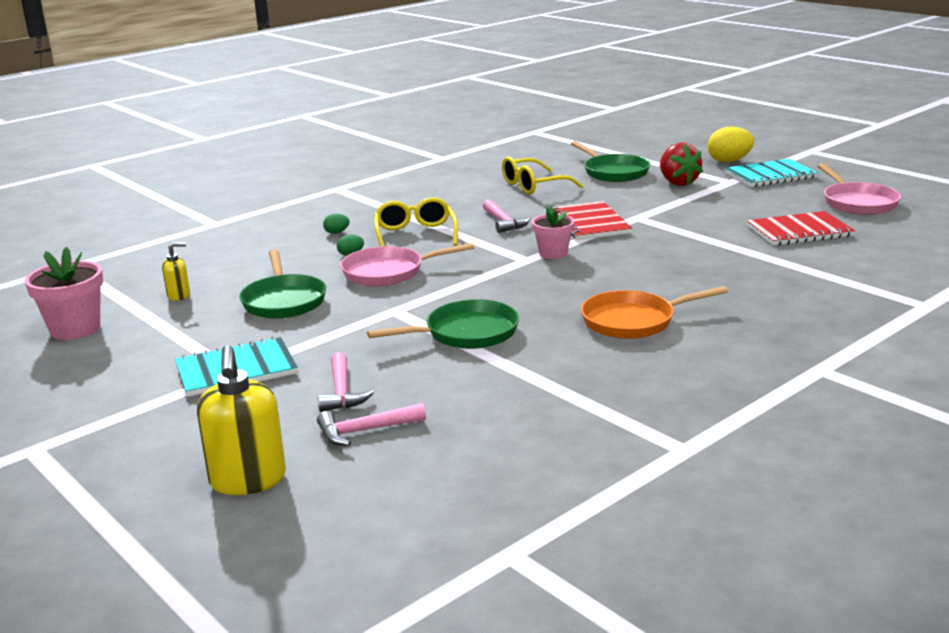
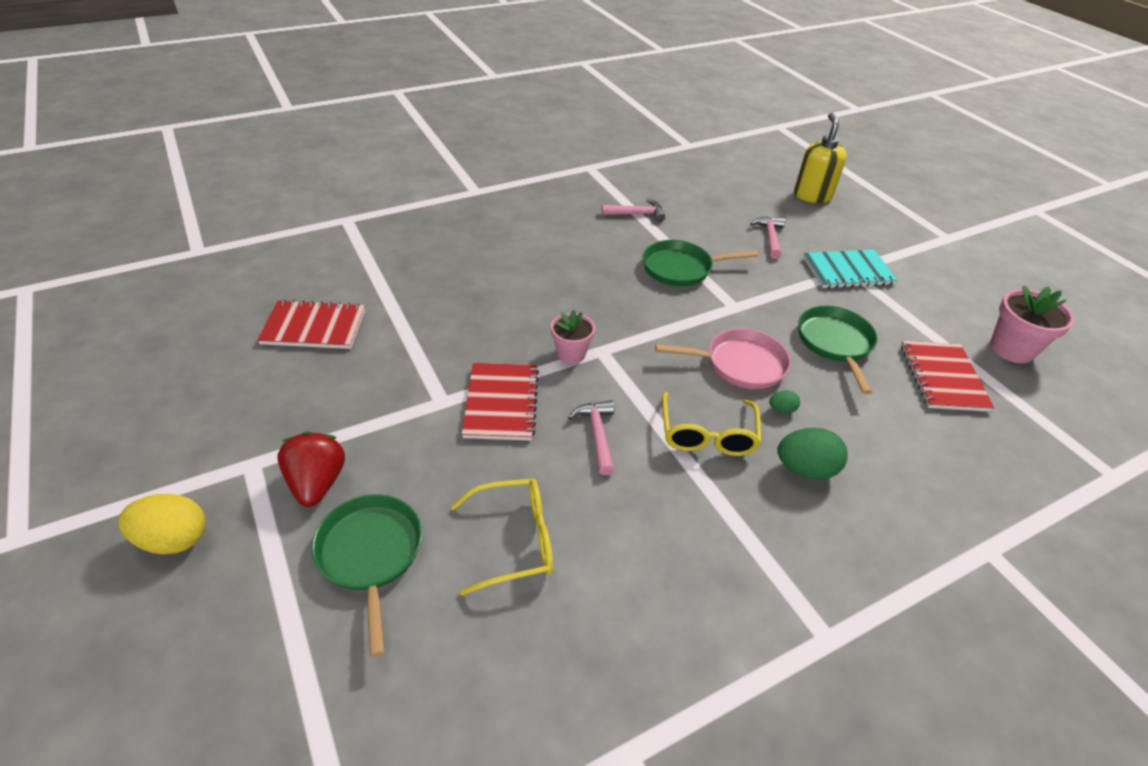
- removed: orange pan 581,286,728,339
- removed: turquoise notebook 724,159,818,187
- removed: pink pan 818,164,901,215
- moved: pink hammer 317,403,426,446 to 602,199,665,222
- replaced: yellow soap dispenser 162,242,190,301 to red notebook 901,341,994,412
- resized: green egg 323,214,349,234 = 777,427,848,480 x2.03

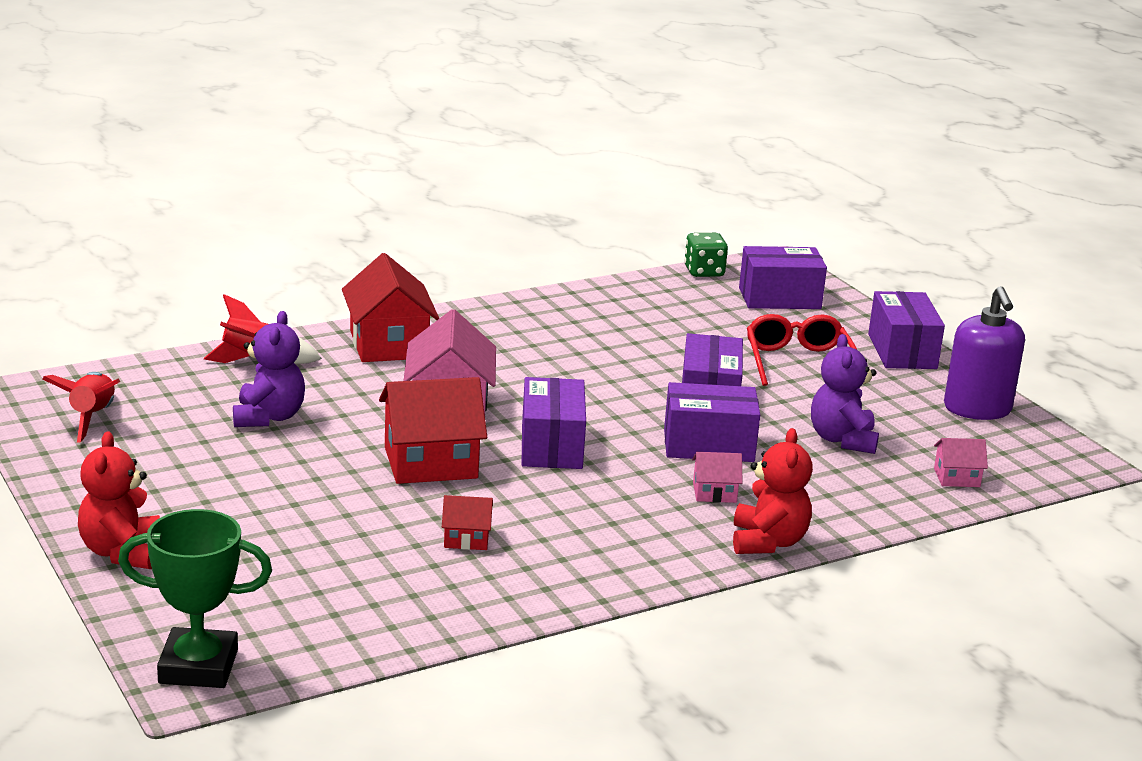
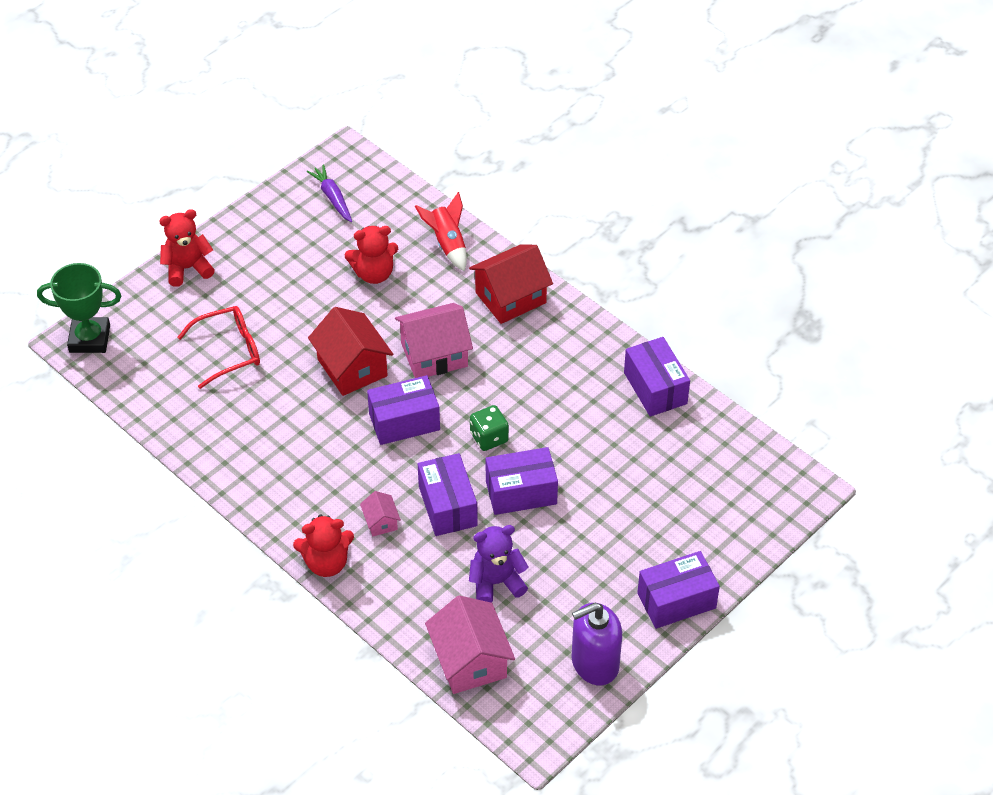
- removed: red house 442,495,493,550
- moved: green dice 684,233,728,277 to 470,405,509,451
- moved: purple box 739,246,827,309 to 624,337,690,417
- moved: red glasses 747,314,857,386 to 177,306,260,389
- replaced: red rocket 43,372,120,443 to purple carrot 306,165,352,223
- recoloured: purple teddy bear 233,311,305,427 to red teddy bear 345,226,398,284
- turned: green trophy 118,509,272,688 = 37,263,121,353 75 degrees counterclockwise
- resized: pink house 934,438,988,487 = 425,595,515,694 x2.05

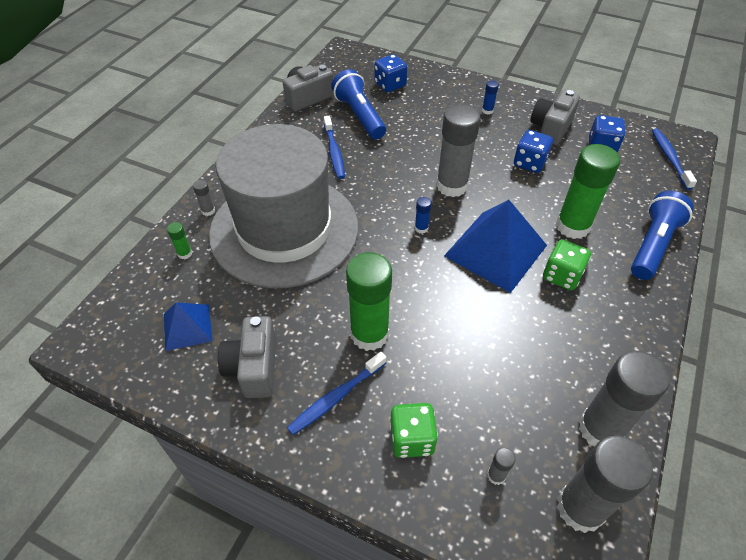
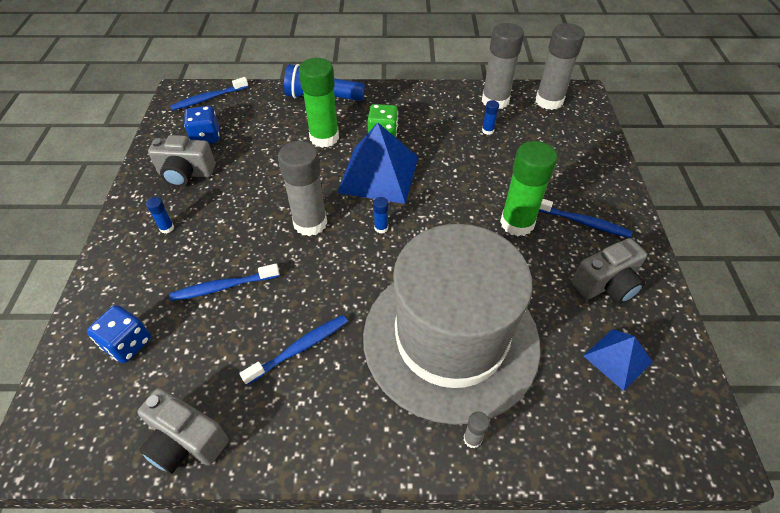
- removed: green glue stick 167,222,192,259
- removed: blue flashlight 331,69,386,139
- removed: green dice 390,403,438,458
- removed: grey glue stick 487,448,516,485
- removed: blue dice 514,130,553,173
- added: blue toothbrush 169,264,279,301
- added: blue glue stick 482,100,499,135

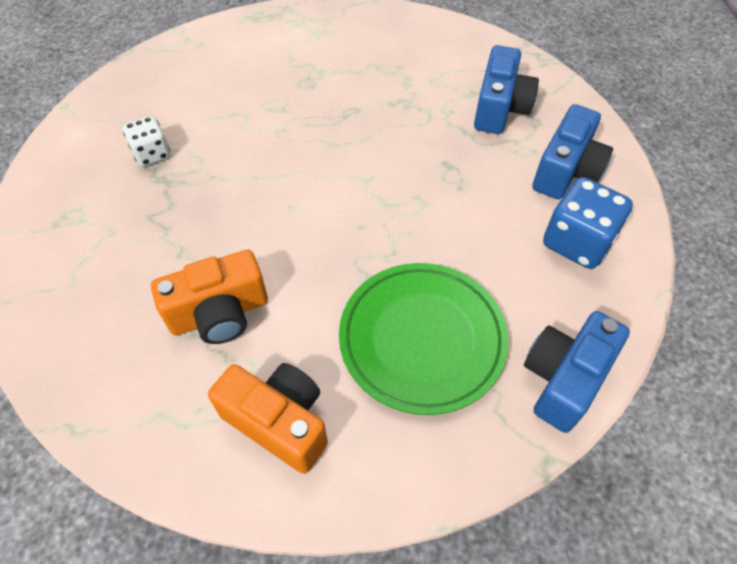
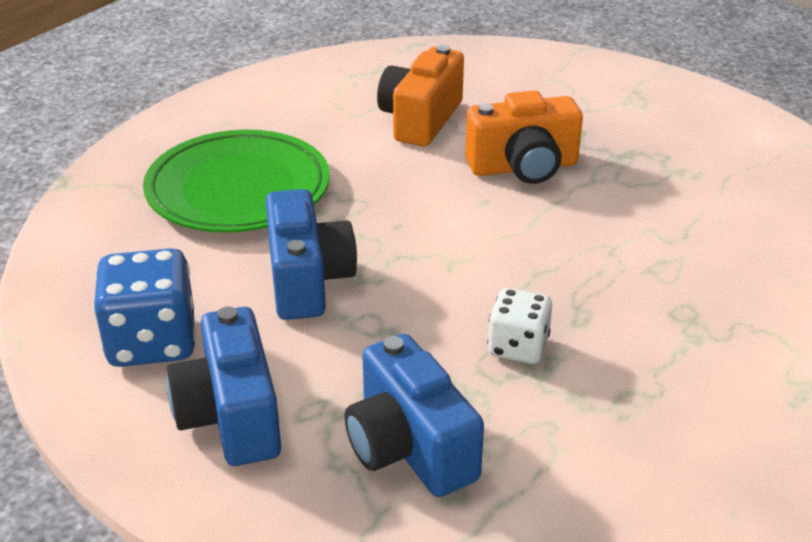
- moved: white dice 123,116,170,166 to 487,288,552,364
- moved: orange camera 208,363,328,474 to 465,90,583,184
- moved: blue camera 524,311,630,433 to 265,189,357,320

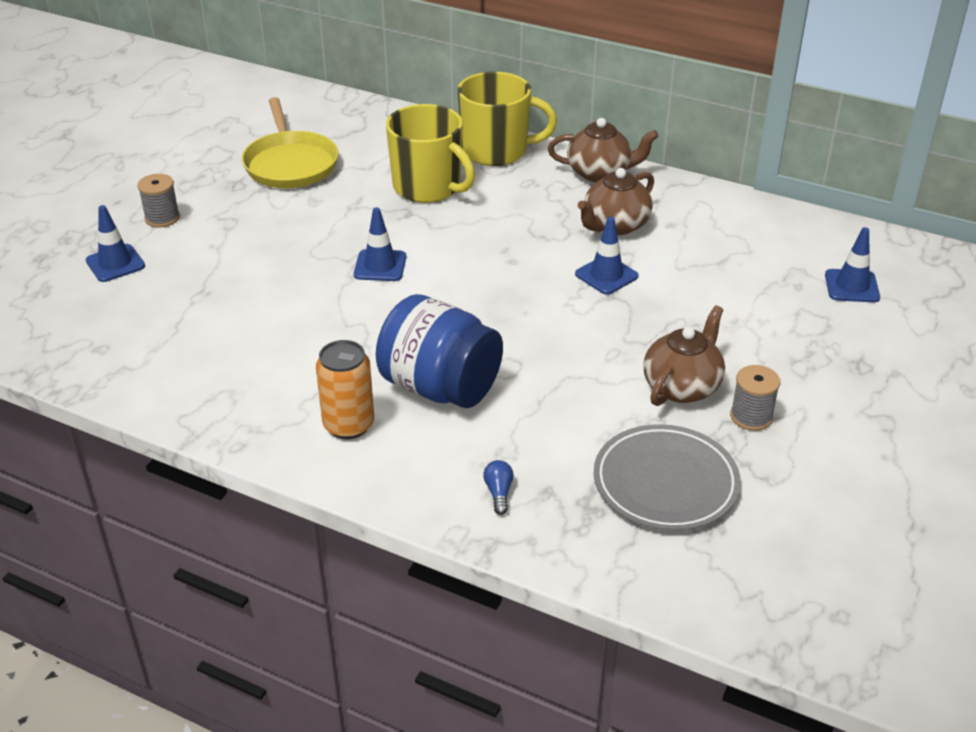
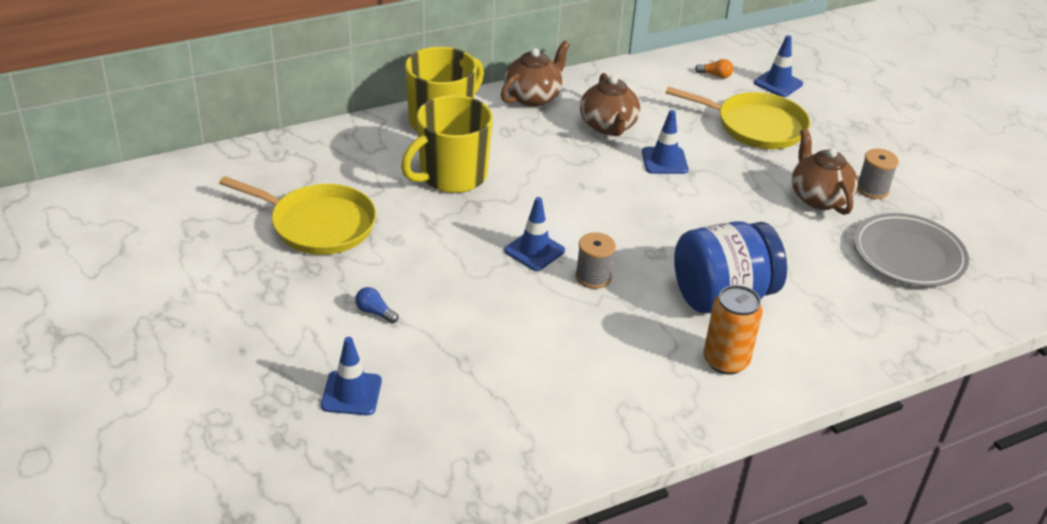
- added: yellow pan 666,87,810,149
- added: orange light bulb 695,59,733,78
- moved: grey spool 137,174,180,228 to 576,232,616,289
- moved: blue light bulb 483,460,514,515 to 355,287,398,323
- turned: yellow mug 386,104,475,203 = 401,95,493,193 150 degrees clockwise

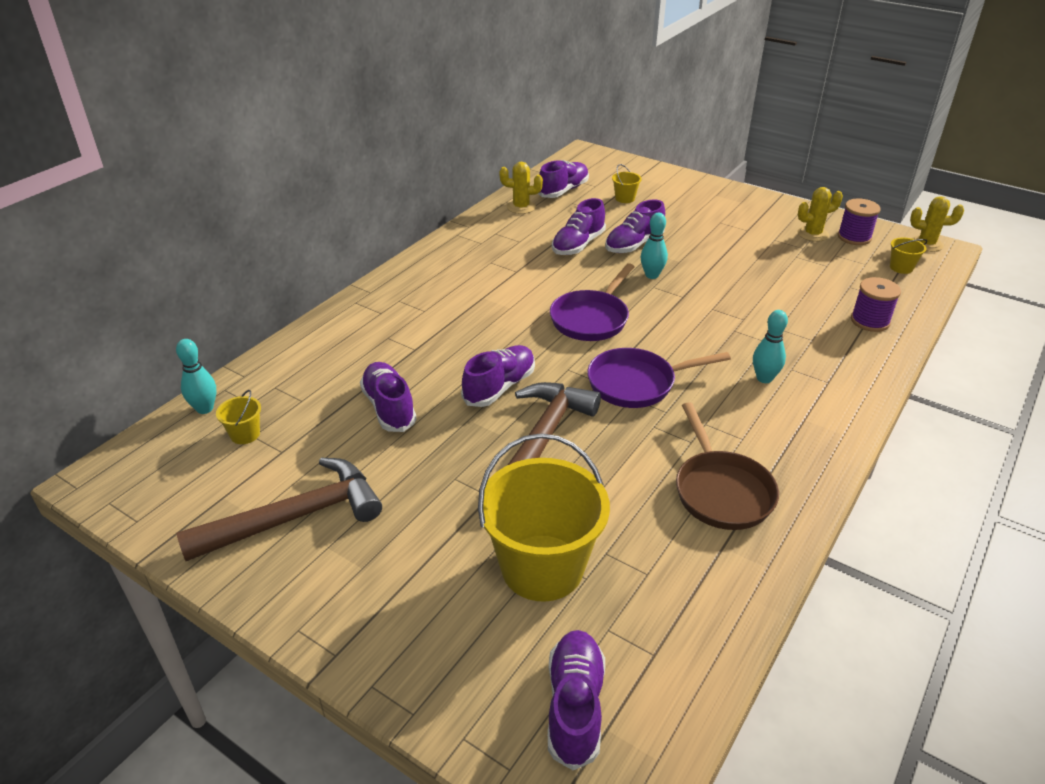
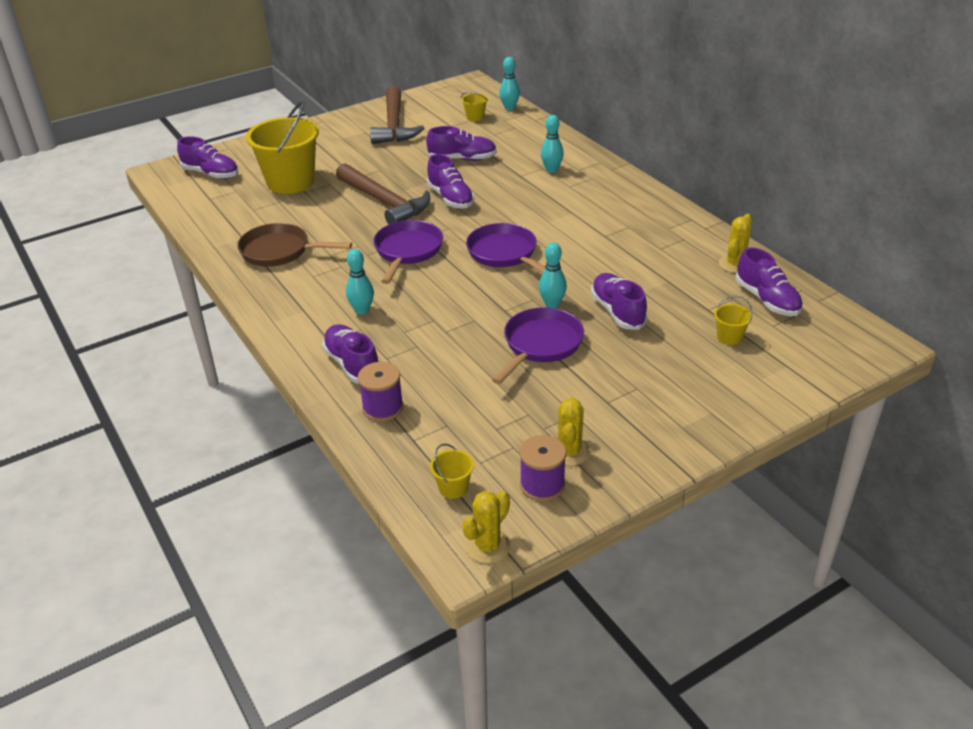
- added: purple pan 492,307,584,384
- added: turquoise bowling pin 541,115,564,173
- moved: purple shoe 552,198,606,255 to 322,324,378,384

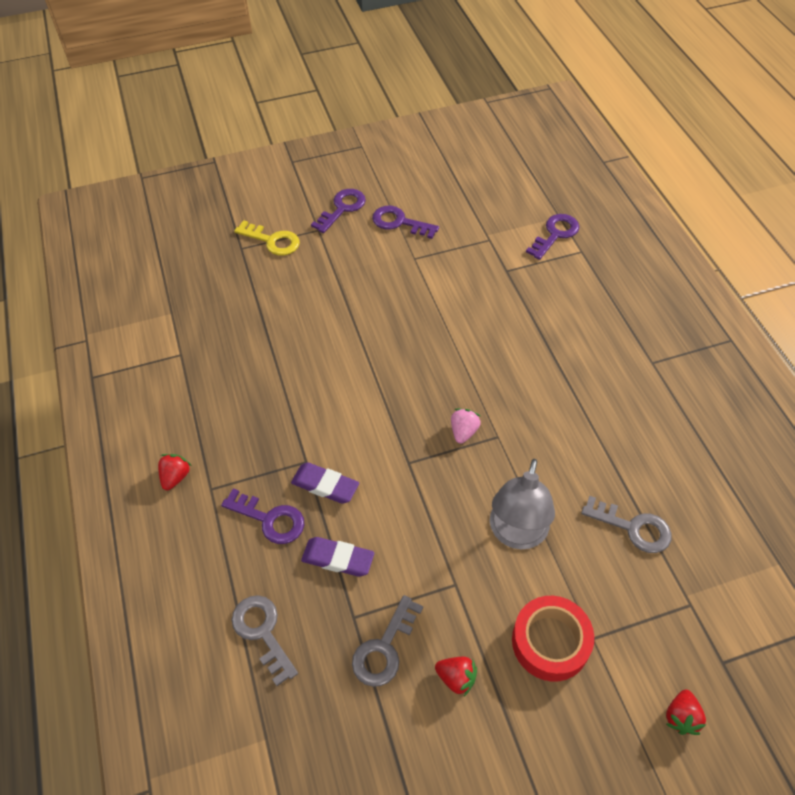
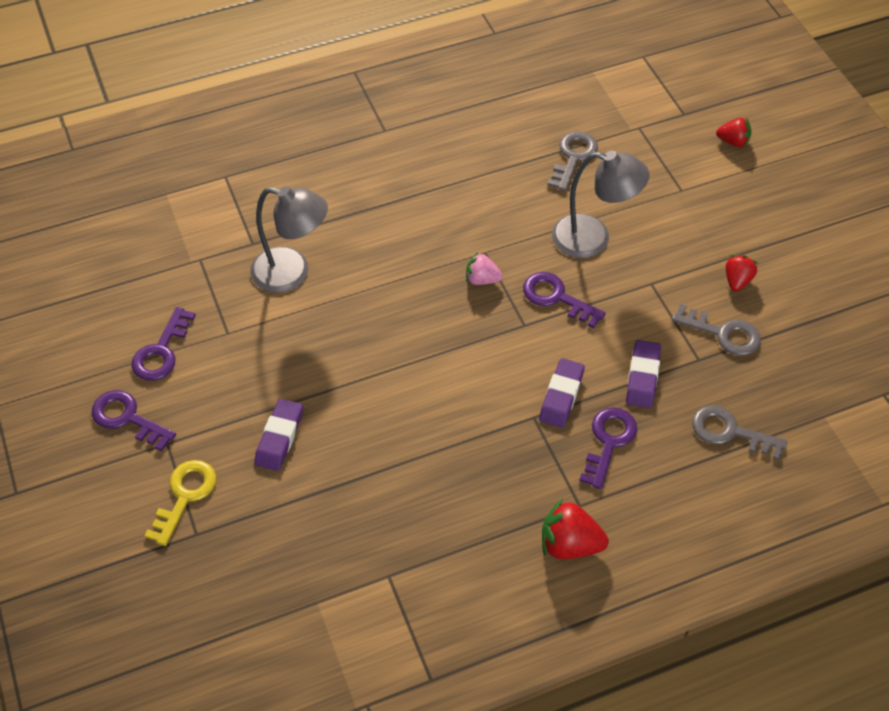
- removed: red tape 512,596,594,682
- added: grey lamp 250,186,328,293
- added: purple eraser 255,399,303,471
- moved: purple key 526,214,579,260 to 523,272,606,328
- turned: grey key 232,595,298,686 = 692,405,787,460 60 degrees clockwise
- resized: red strawberry 158,454,191,490 = 542,498,609,559 x1.57

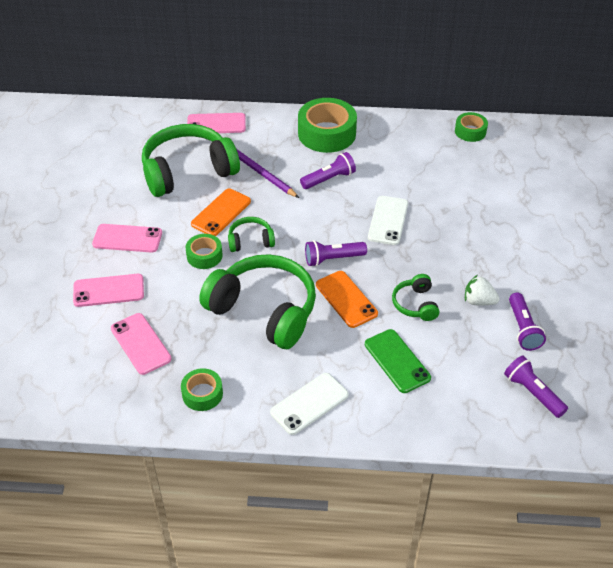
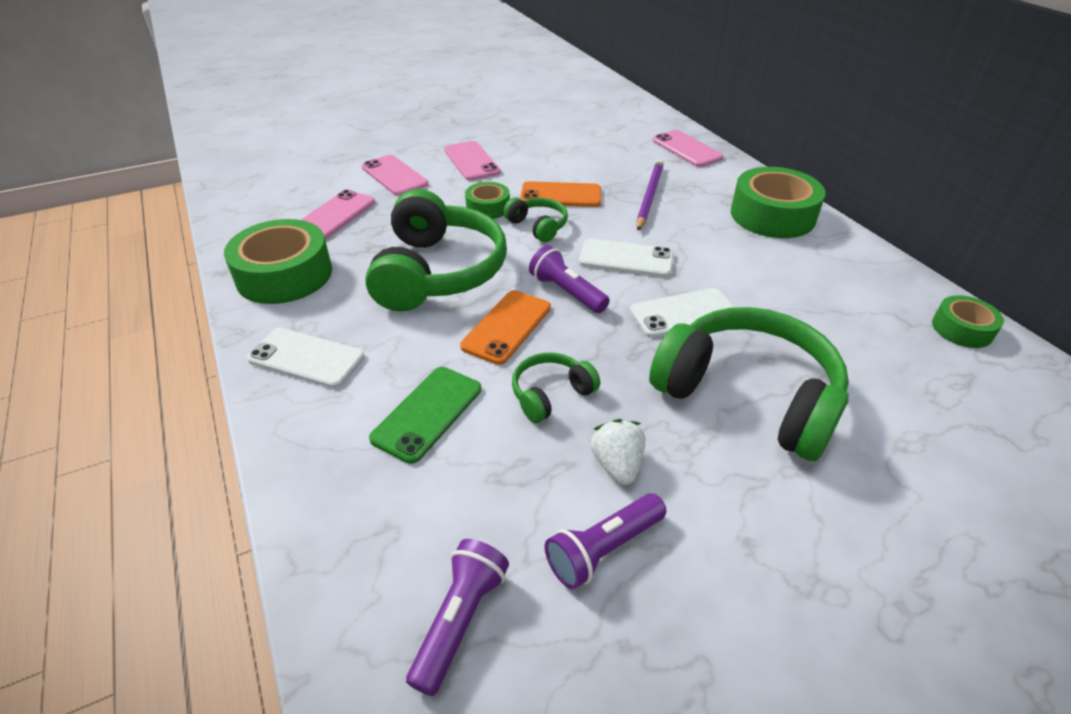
- removed: purple flashlight 300,152,356,189
- added: white phone 579,238,674,277
- moved: green headphones 142,124,240,197 to 649,307,849,461
- resized: green tape 181,368,223,411 = 224,219,332,304 x1.85

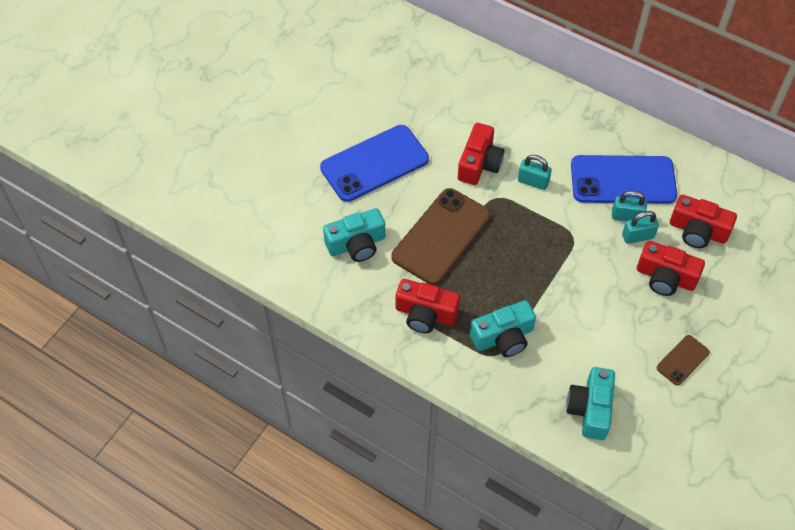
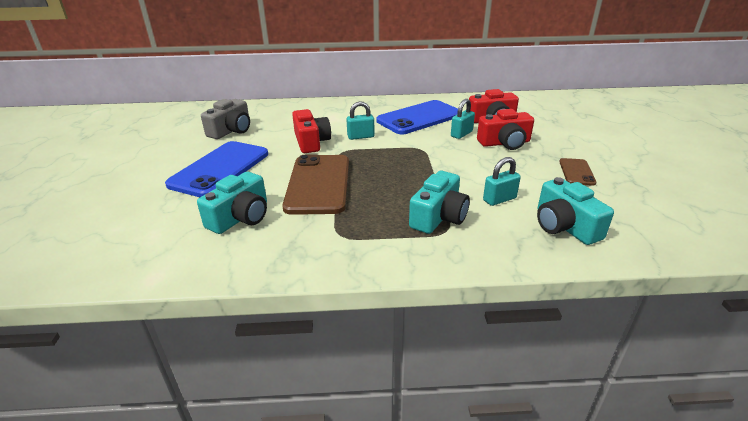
- removed: red camera 396,279,460,333
- added: grey camera 201,99,250,139
- moved: turquoise padlock 612,191,647,221 to 483,157,521,206

